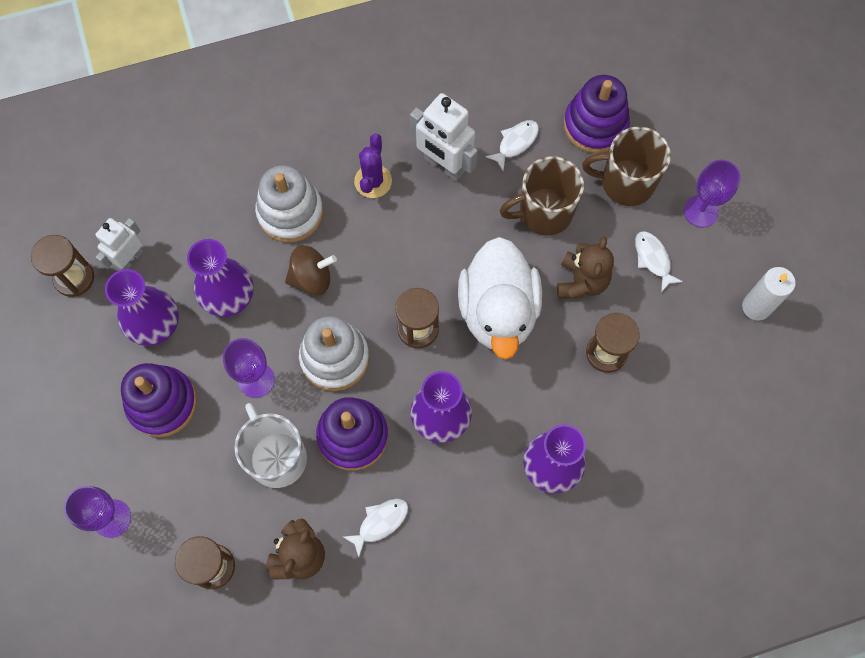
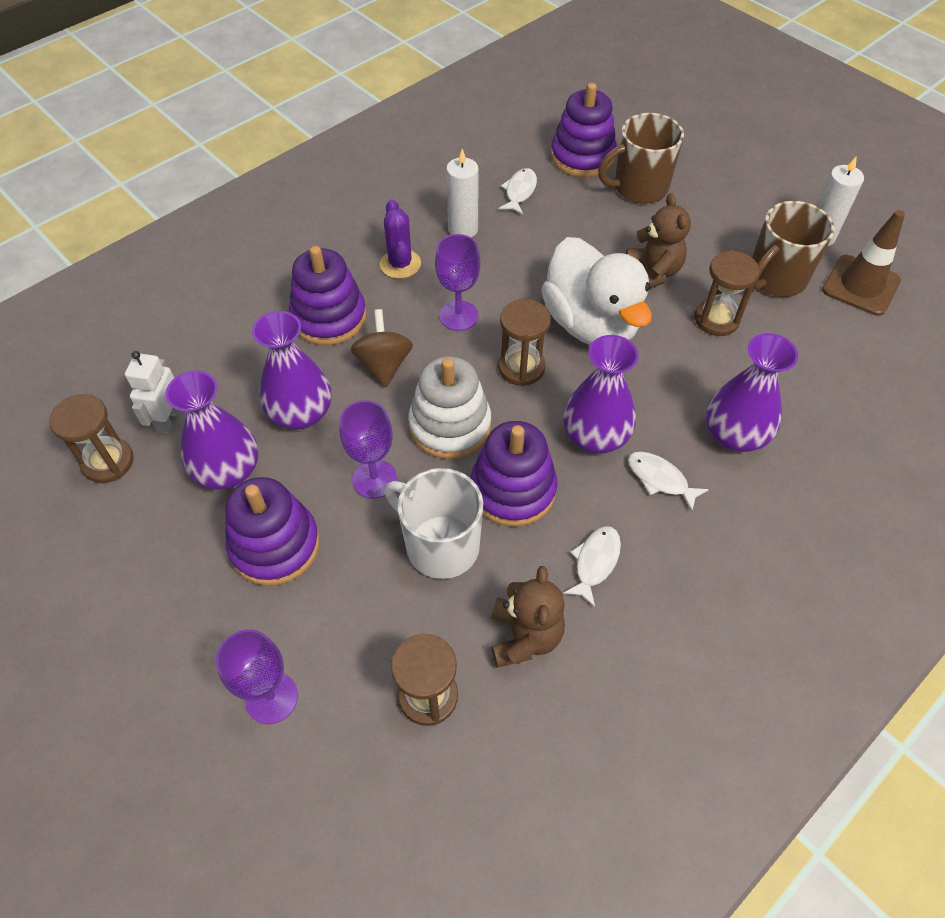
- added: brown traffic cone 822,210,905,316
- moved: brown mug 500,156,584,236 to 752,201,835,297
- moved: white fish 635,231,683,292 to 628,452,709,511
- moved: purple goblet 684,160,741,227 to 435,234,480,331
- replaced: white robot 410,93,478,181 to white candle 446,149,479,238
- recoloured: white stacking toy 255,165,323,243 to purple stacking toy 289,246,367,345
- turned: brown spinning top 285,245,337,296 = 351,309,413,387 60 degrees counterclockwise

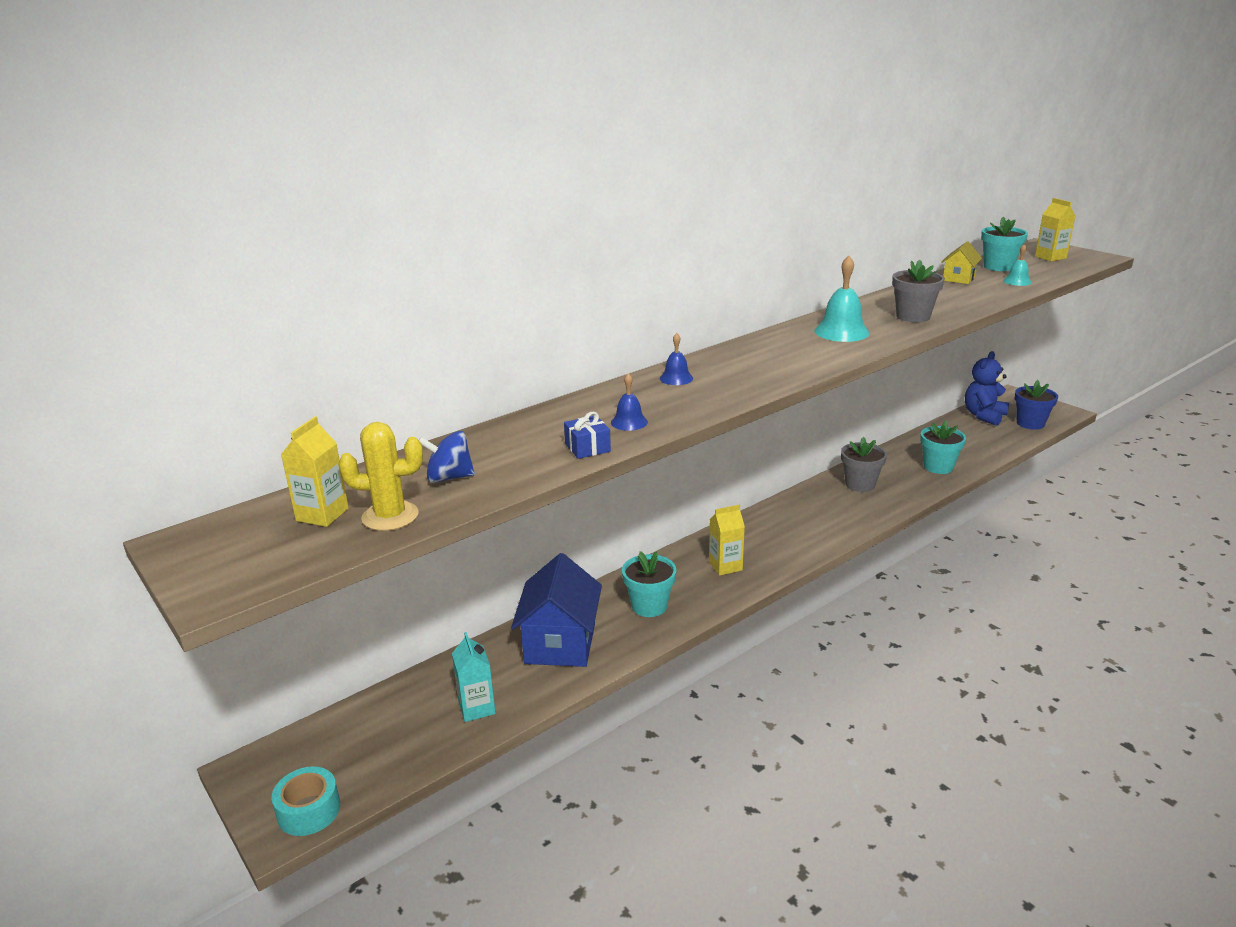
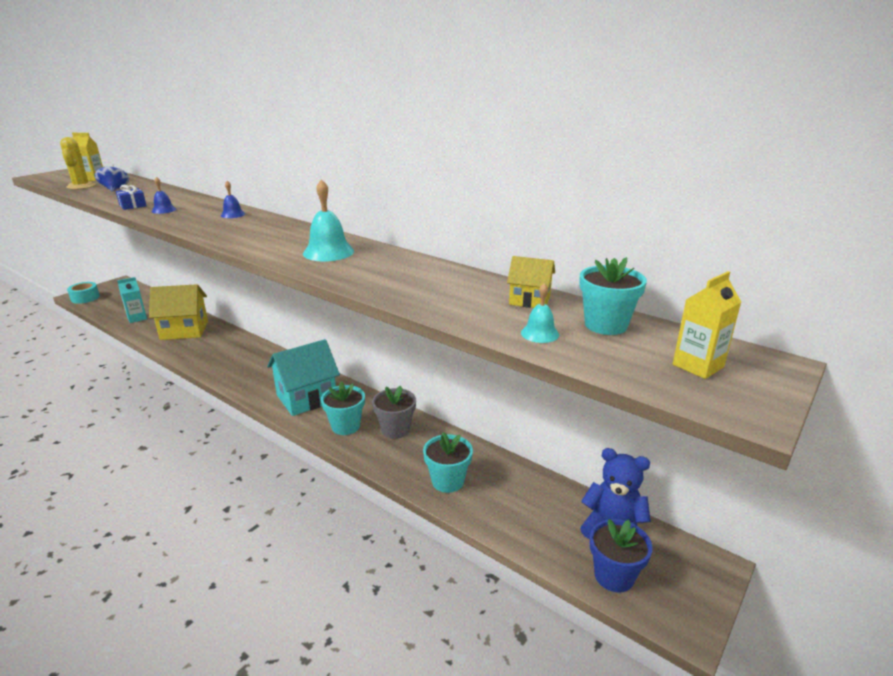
- removed: yellow carton 709,505,745,576
- removed: grey flower pot 892,259,945,322
- added: turquoise house 267,339,340,416
- moved: turquoise flower pot 622,551,676,617 to 321,382,365,435
- recoloured: blue house 511,553,602,667 to yellow house 149,284,208,340

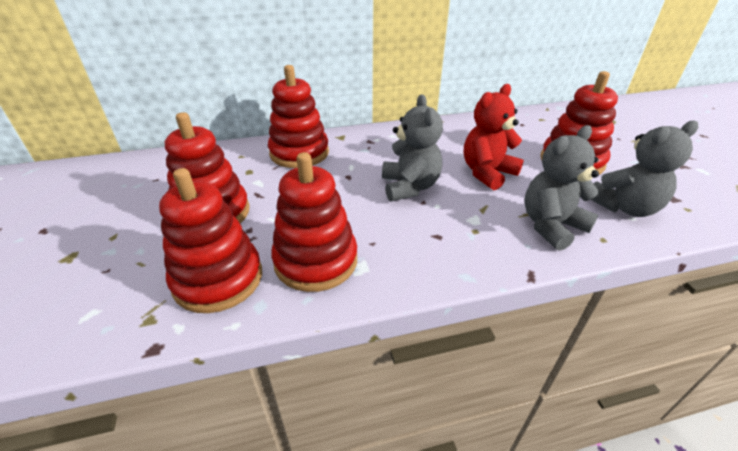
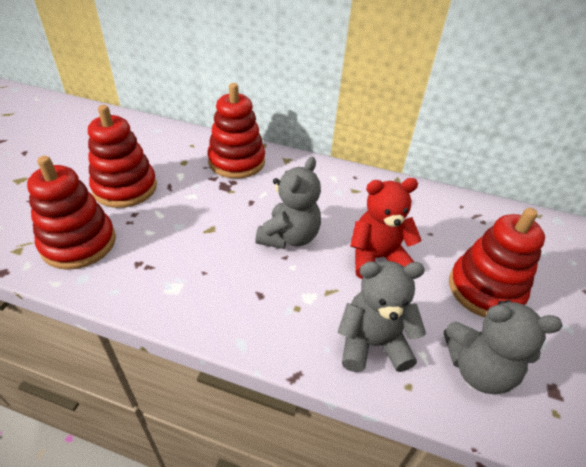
- removed: red stacking toy 271,152,357,292

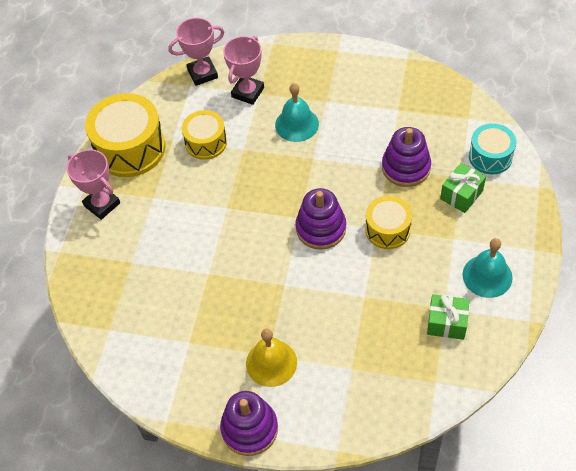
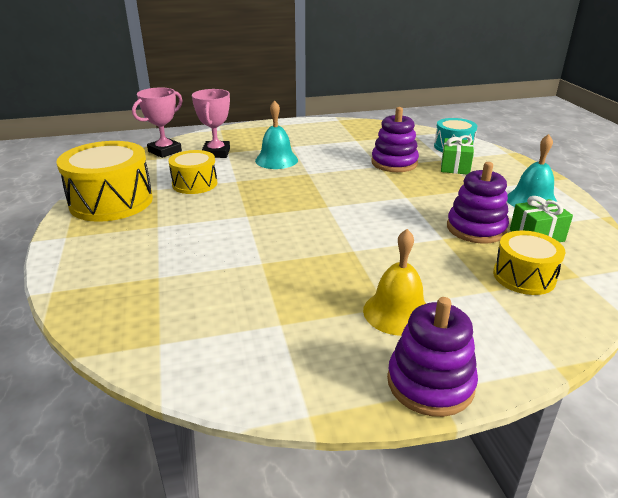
- removed: pink trophy 66,149,120,220
- moved: purple stacking toy 296,188,346,250 to 447,162,509,244
- moved: yellow drum 365,196,412,249 to 493,231,565,295

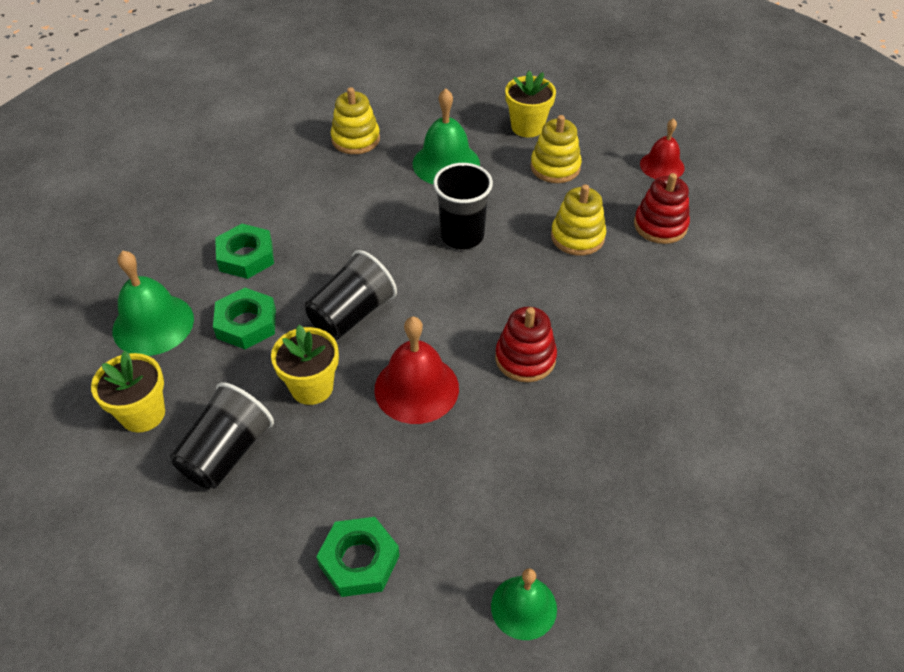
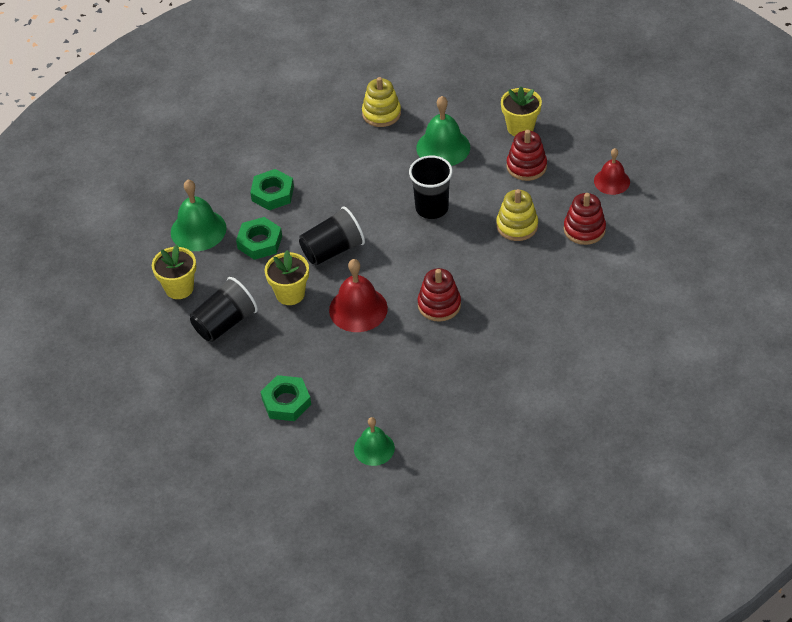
- recoloured: yellow stacking toy 530,115,582,183 to red stacking toy 506,130,547,181

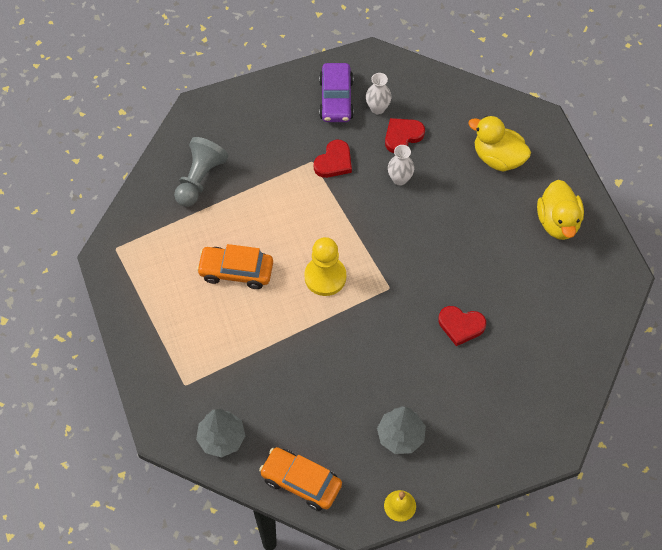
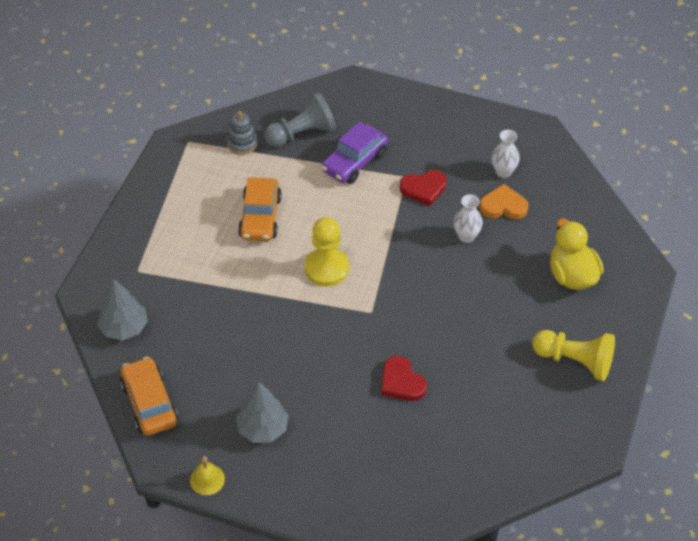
- added: grey stacking toy 226,111,258,155
- moved: purple car 319,63,354,122 to 321,122,388,184
- replaced: yellow duck 537,180,584,240 to yellow pawn 532,330,615,381
- recoloured: red heart 385,118,425,153 to orange heart 479,184,529,219
- turned: orange car 196,244,273,289 = 238,178,282,241 135 degrees counterclockwise

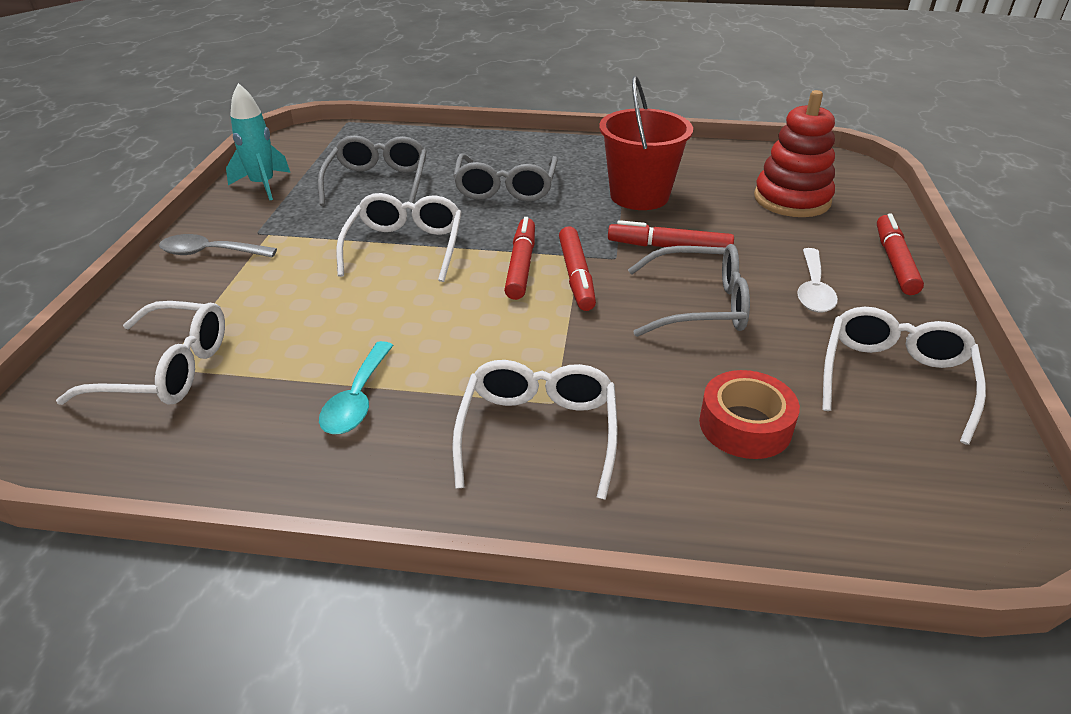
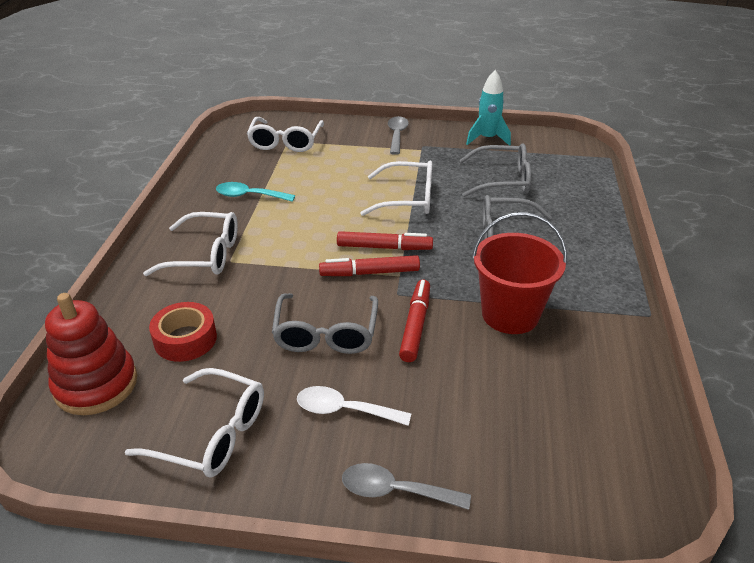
- moved: red stacking toy 754,90,835,217 to 45,293,137,415
- replaced: red marker 877,213,924,295 to grey spoon 342,463,471,510

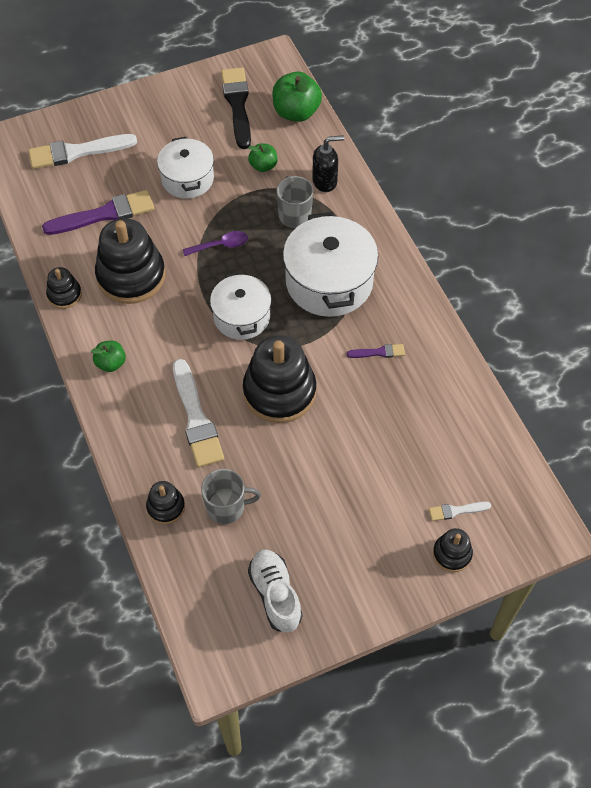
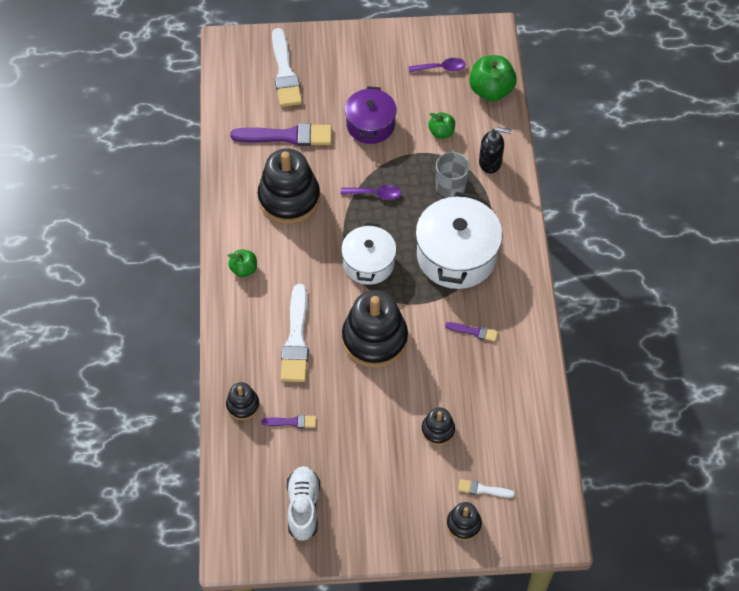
- moved: black stacking toy 46,267,82,309 to 421,407,455,445
- replaced: grey mug 201,469,261,524 to purple brush 261,415,316,428
- replaced: black brush 221,67,251,149 to purple spoon 408,58,466,73
- recoloured: white pot 157,137,214,199 to purple pot 345,86,397,144
- turned: white brush 28,134,137,169 = 272,28,302,107 105 degrees counterclockwise

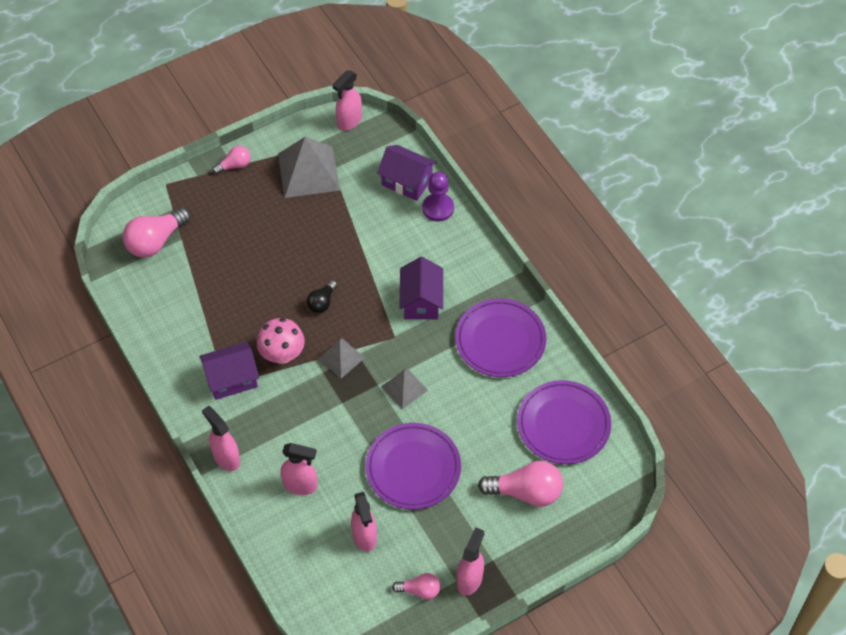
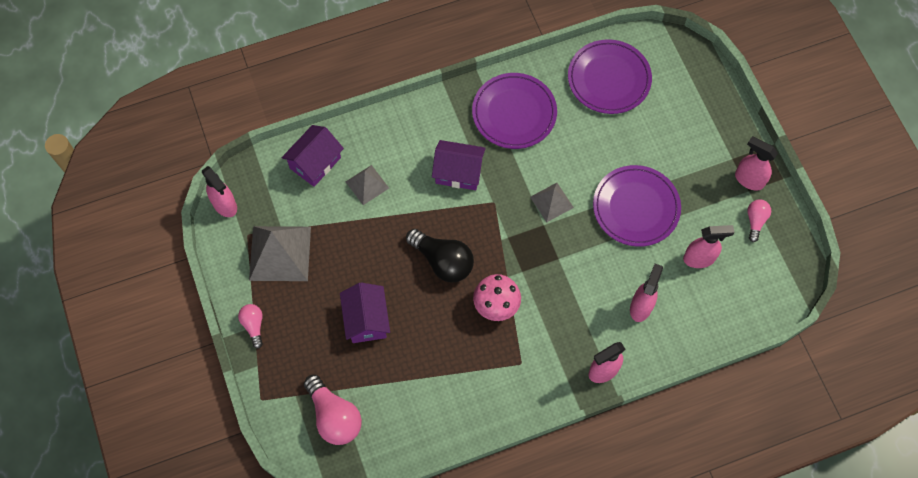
- removed: purple pawn 422,172,454,221
- removed: pink light bulb 478,461,563,507
- moved: purple house 199,342,259,400 to 340,282,390,343
- moved: grey pyramid 318,338,365,378 to 346,165,389,205
- resized: black light bulb 307,280,337,313 = 406,229,474,282 x1.80

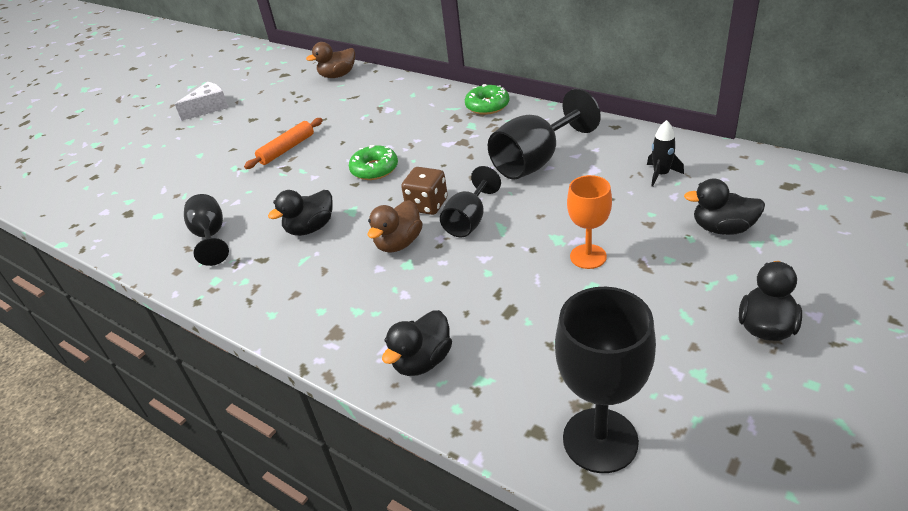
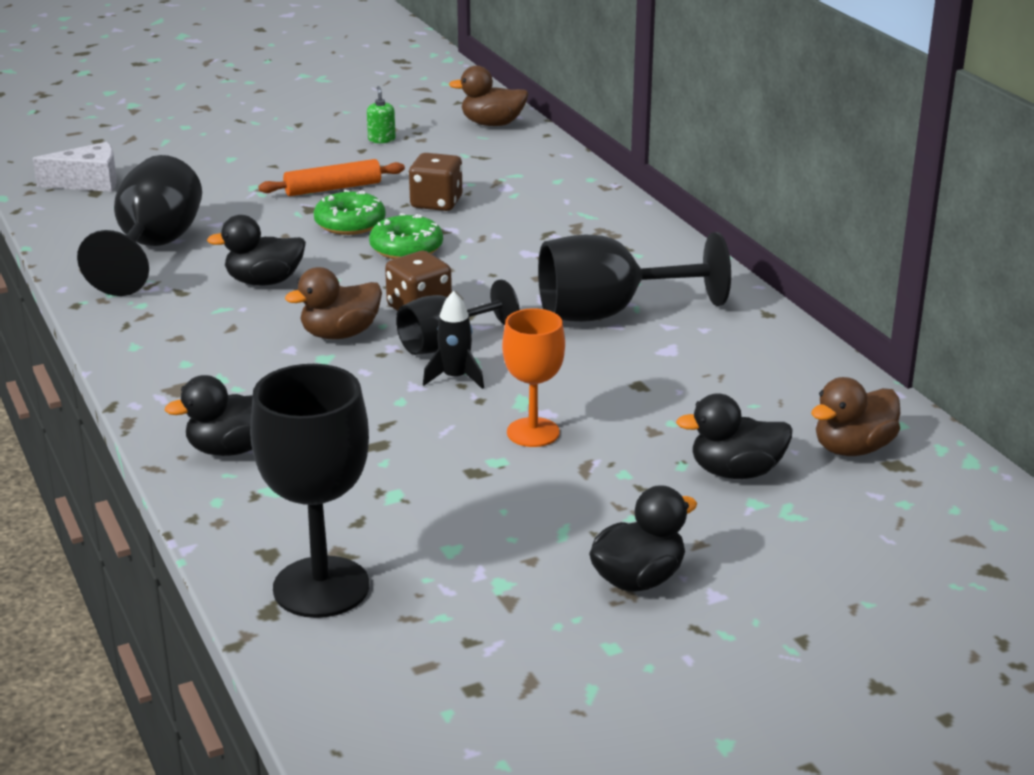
- added: green soap dispenser 367,86,396,143
- added: brown dice 409,153,462,211
- added: brown duck 811,377,900,456
- moved: white cheese 175,82,229,121 to 33,142,117,192
- moved: green donut 465,84,509,115 to 314,190,386,235
- moved: black rocket 647,120,684,186 to 423,291,484,389
- turned: black duck 684,178,765,235 = 676,393,793,479 45 degrees counterclockwise
- resized: black goblet 184,194,229,266 = 77,155,202,296 x1.58

